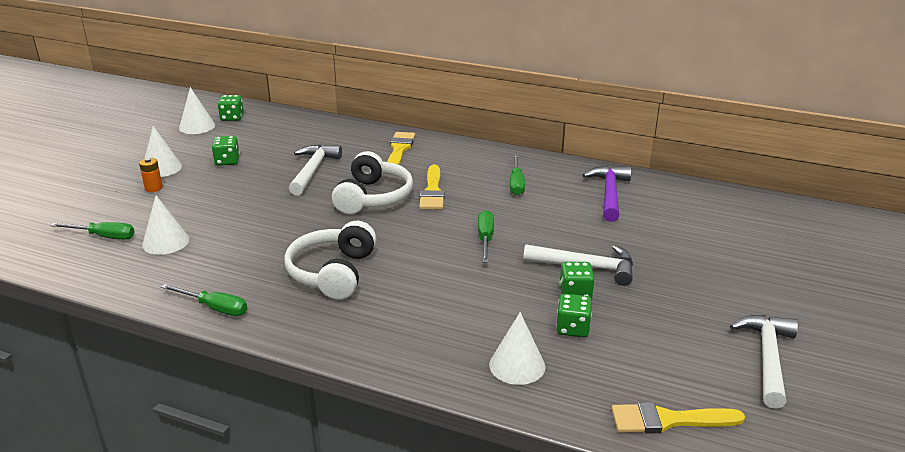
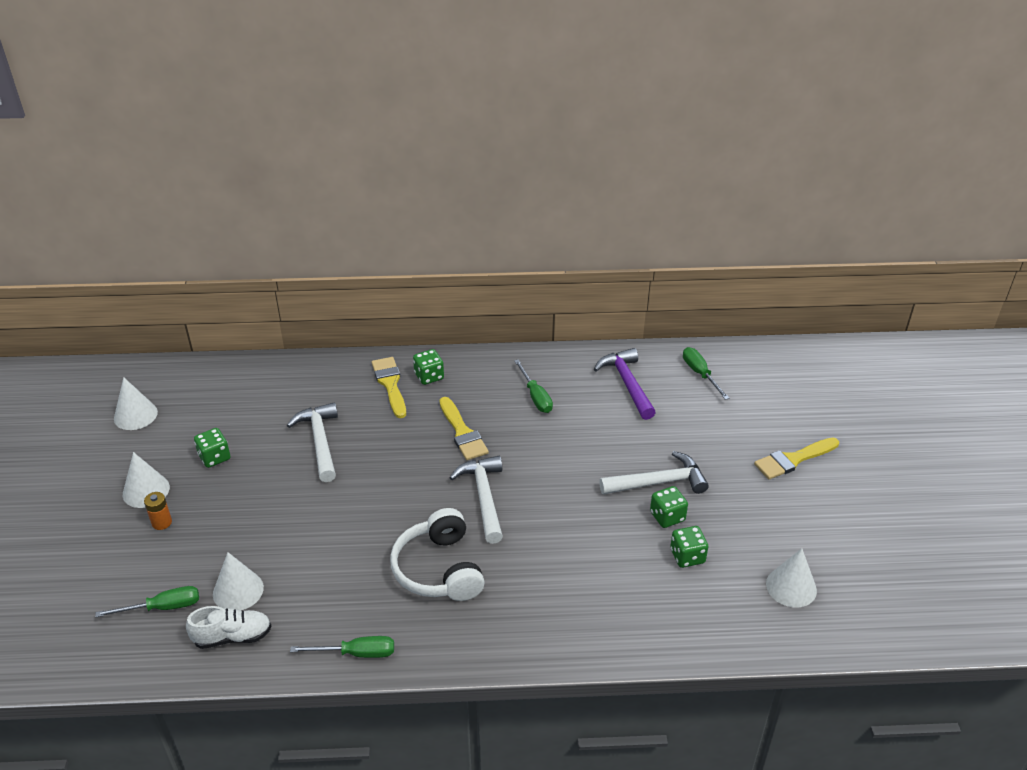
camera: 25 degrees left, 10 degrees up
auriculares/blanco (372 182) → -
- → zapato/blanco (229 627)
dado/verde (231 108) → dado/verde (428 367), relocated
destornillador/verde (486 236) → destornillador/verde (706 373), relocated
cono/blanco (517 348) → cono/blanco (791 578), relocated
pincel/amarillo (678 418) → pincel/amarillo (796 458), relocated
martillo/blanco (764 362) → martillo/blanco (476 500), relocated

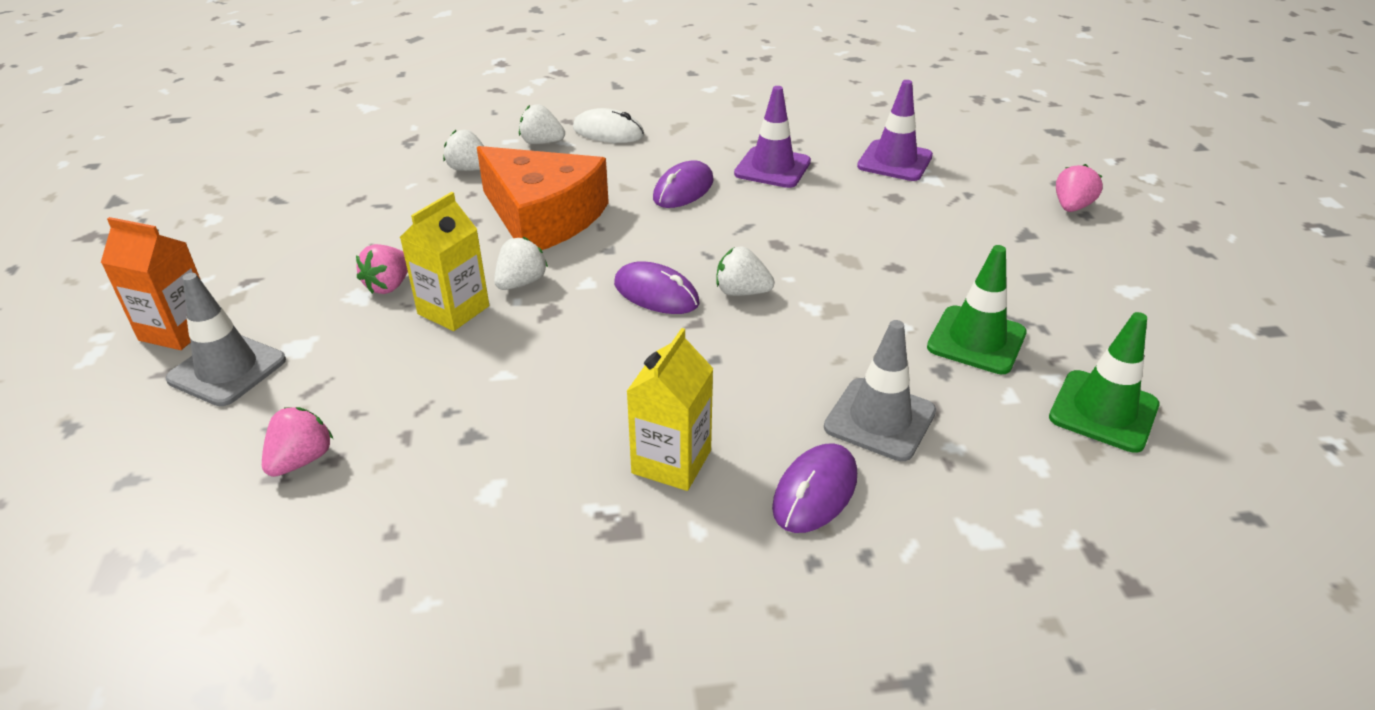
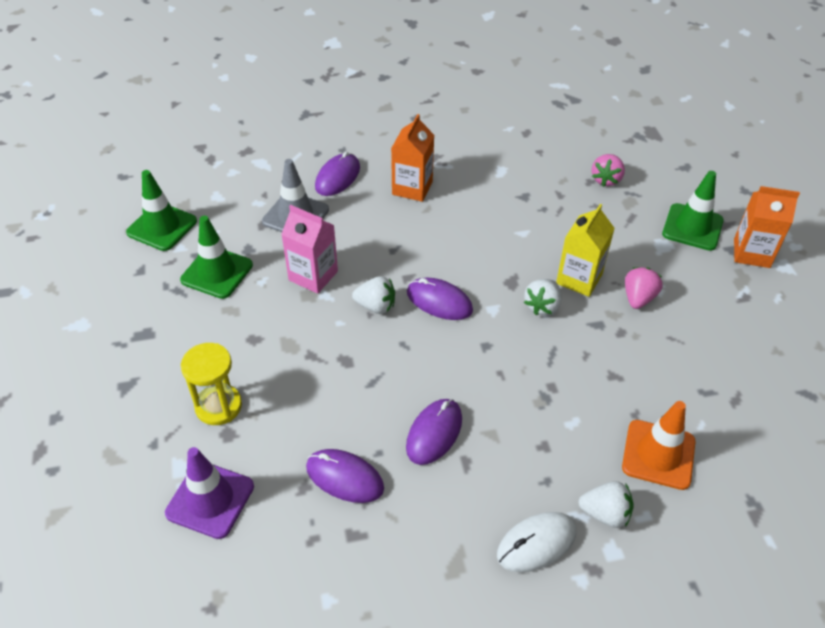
camera: 175 degrees right, 10 degrees up
queso/naranja (543 198) → -
fresa/rosa (1079 188) → -
- → reloj de arena/amarillo (211 384)
- → cartón de leche/rosa (309 249)
fresa/blanco (463 150) → cono de tráfico/naranja (658 445)
cono de tráfico/morado (772 137) → ratón/morado (345 476)
cono de tráfico/gris (225 339) → cono de tráfico/verde (693 211)
cartón de leche/amarillo (670 409) → cartón de leche/naranja (412 158)
ratón/blanco (608 125) → ratón/blanco (536 542), 45 degrees counterclockwise

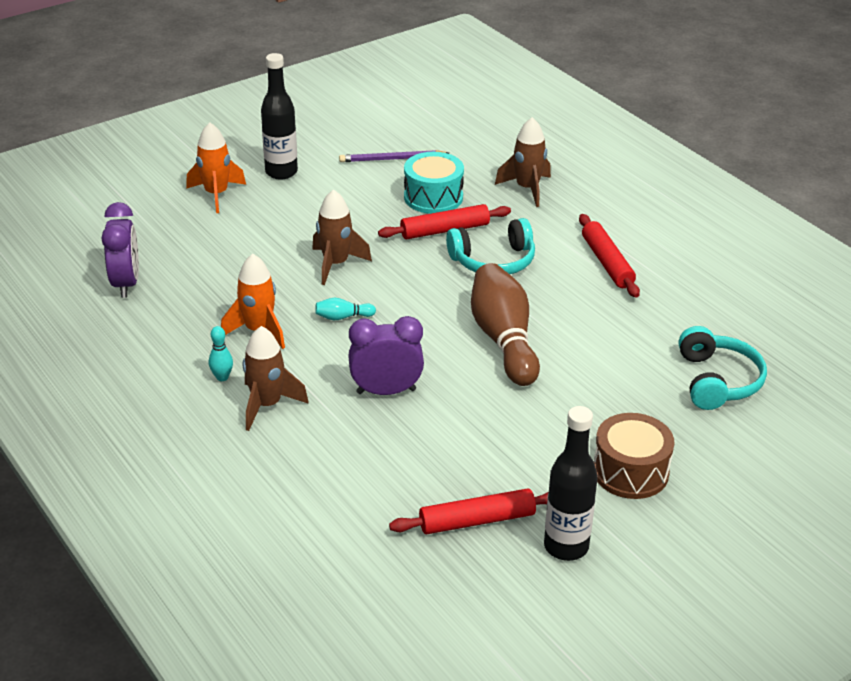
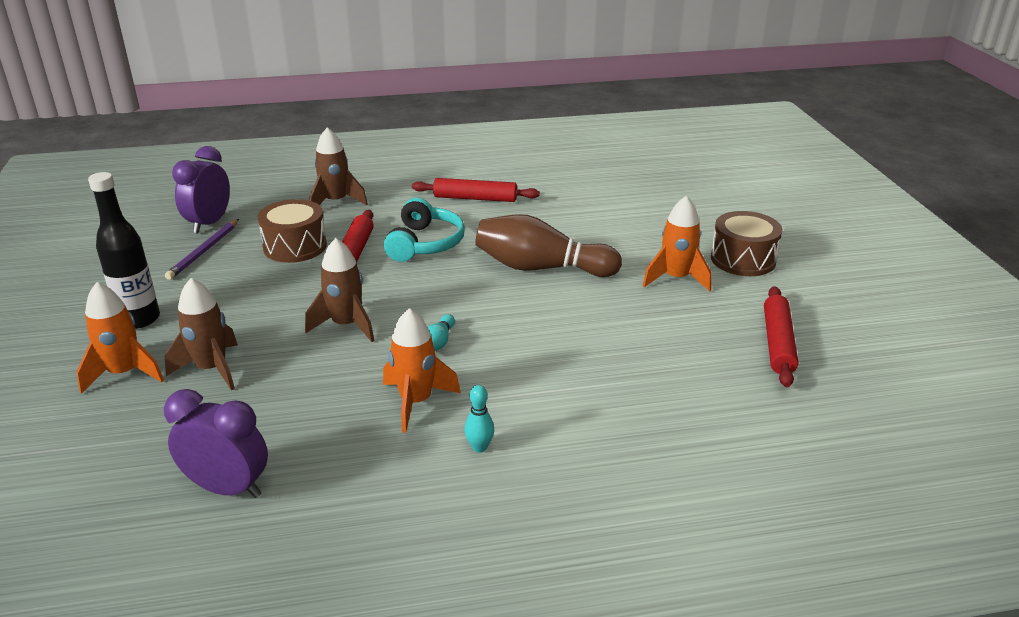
camera: 65 degrees left, 5 degrees down
botella/negro (571 483) → -
auriculares/turquesa (723 368) → -
- → cohete/naranja (677 244)
cohete/marrón (276 378) → cohete/marrón (201 334), relocated
despertador/morado (386 355) → despertador/morado (201 190), relocated
tambor/turquesa (434 183) → tambor/marrón (292 231)

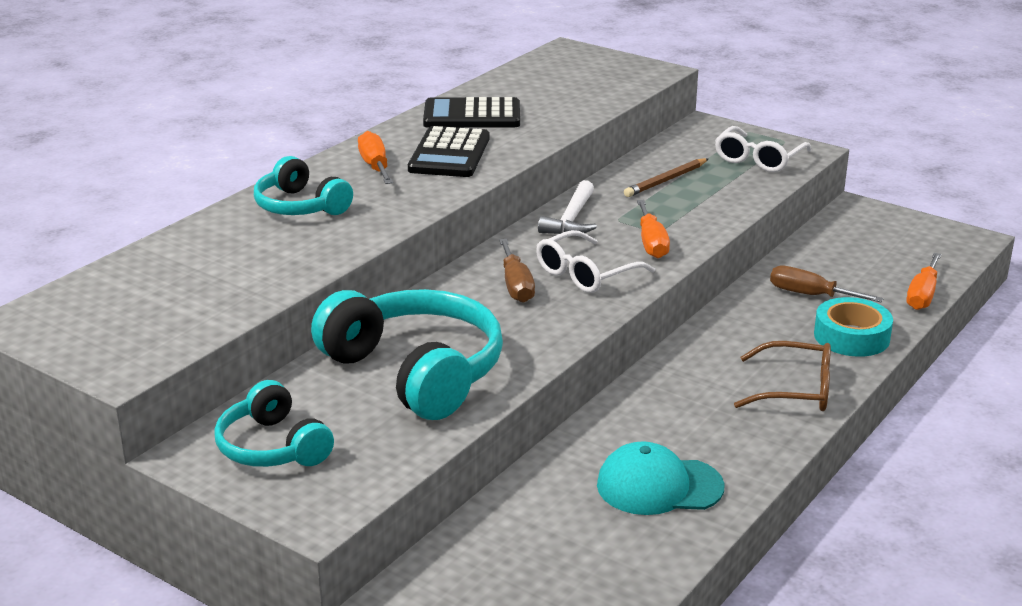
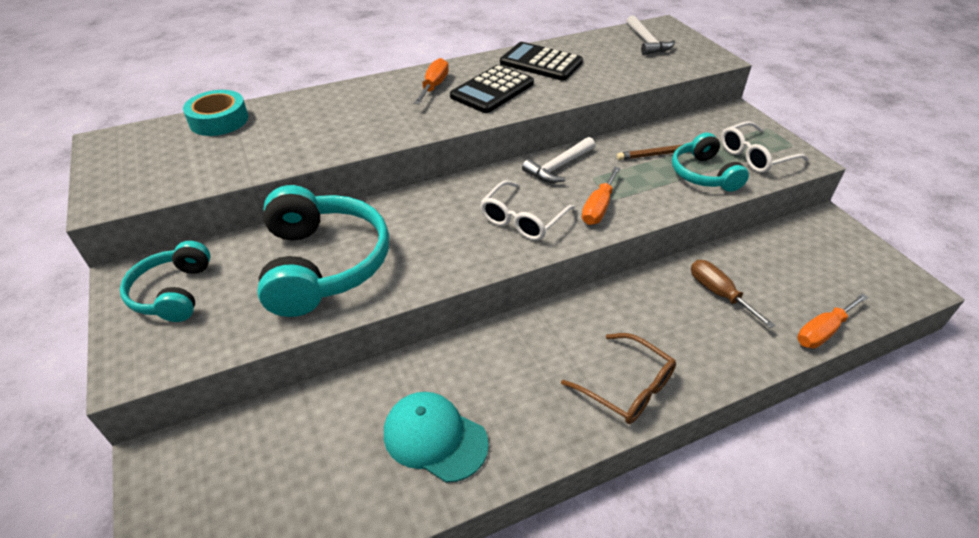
camera: 30 degrees right, 15 degrees up
destornillador/marrón (517 271) → -
- → martillo/blanco (650 35)
auriculares/turquesa (303 185) → auriculares/turquesa (710 162), relocated
cinta adhesiva/turquesa (853 327) → cinta adhesiva/turquesa (215 113), relocated
gafas/blanco (595 261) → gafas/blanco (527 210), 45 degrees counterclockwise

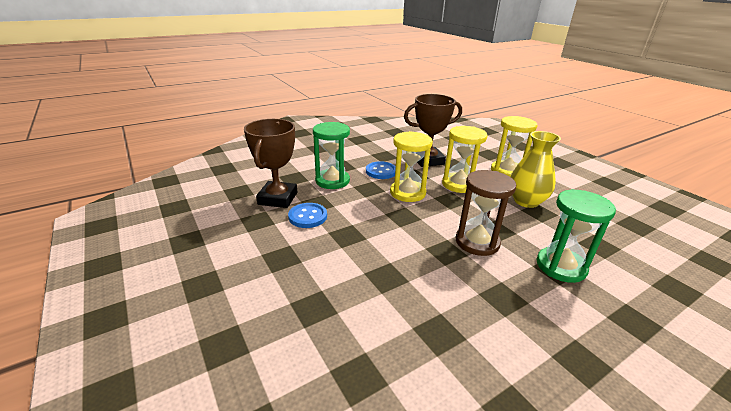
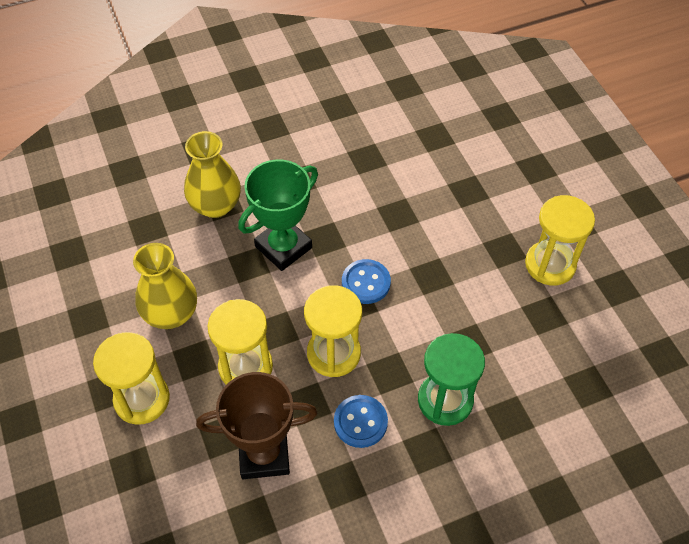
camera: 170 degrees left, 25 degrees up
trofeo/marrón (270 163) → -
- → reloj de arena/amarillo (560 240)
botón/azul (307 215) → botón/azul (366 281), relocated
reloj de arena/marrón (486 213) → trofeo/verde (278 215)
reloj de arena/verde (576 236) → florero/amarillo (212 174)

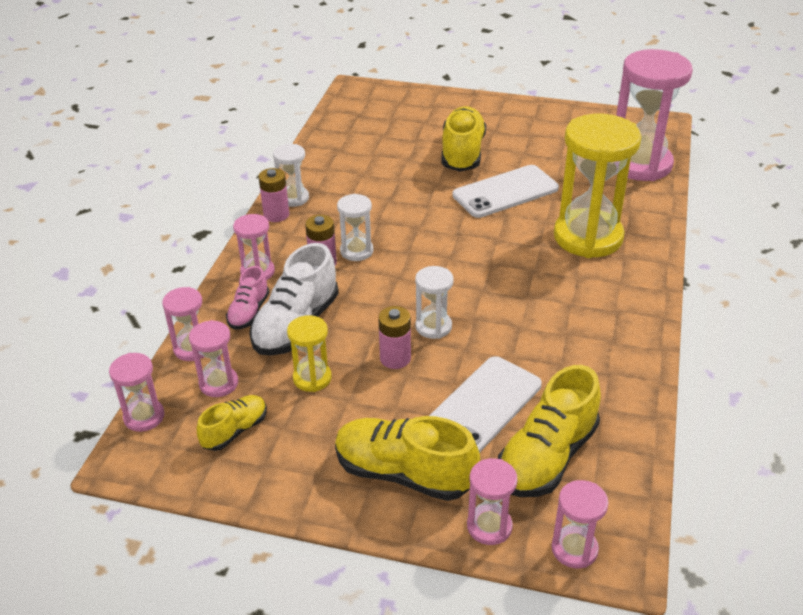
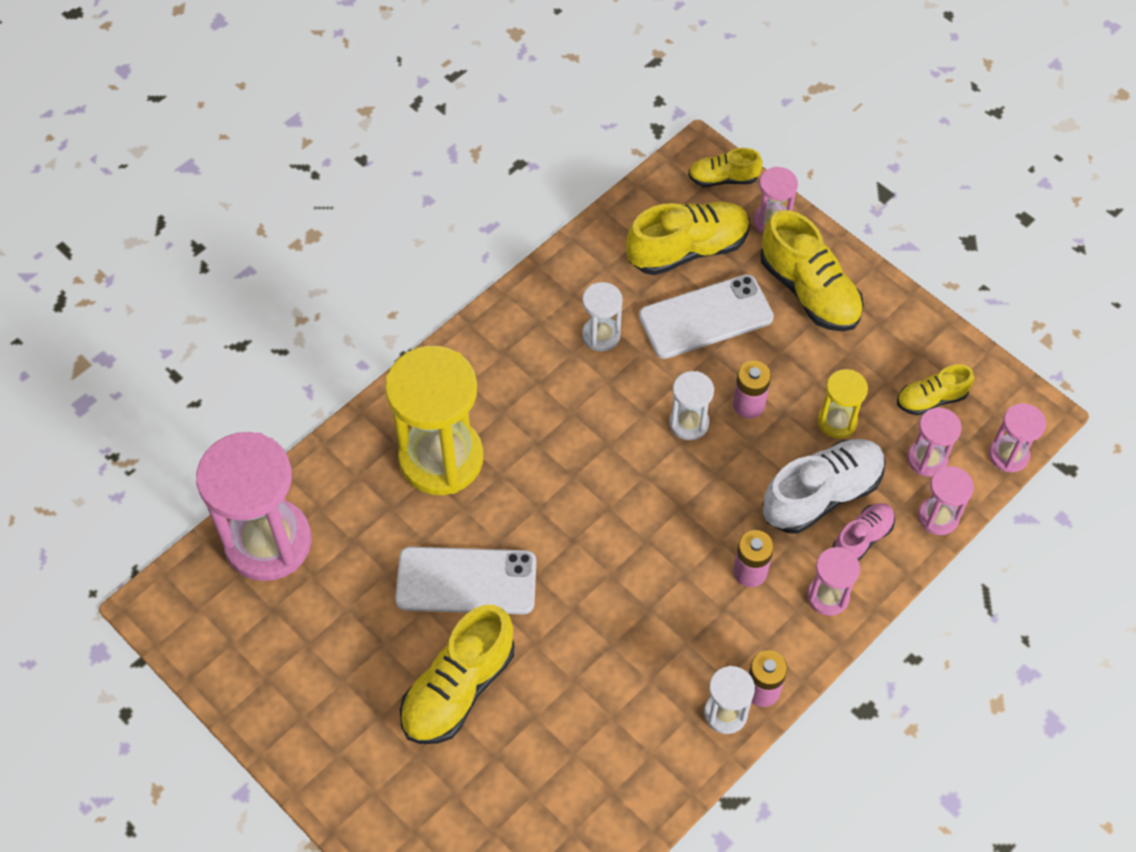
camera: 150 degrees left, 20 degrees up
reloj de arena/blanco (355 227) → reloj de arena/blanco (602 316), relocated
reloj de arena/rosa (580 524) → zapato/amarillo (725 167)

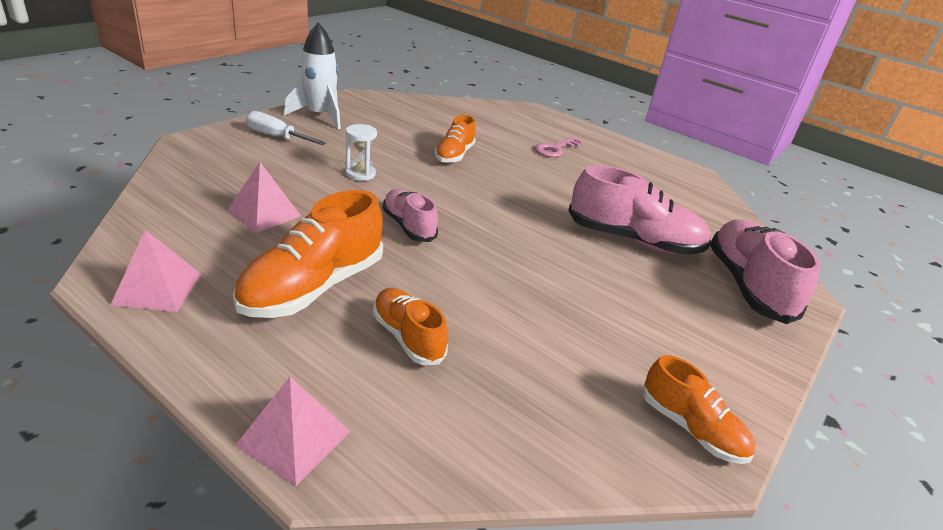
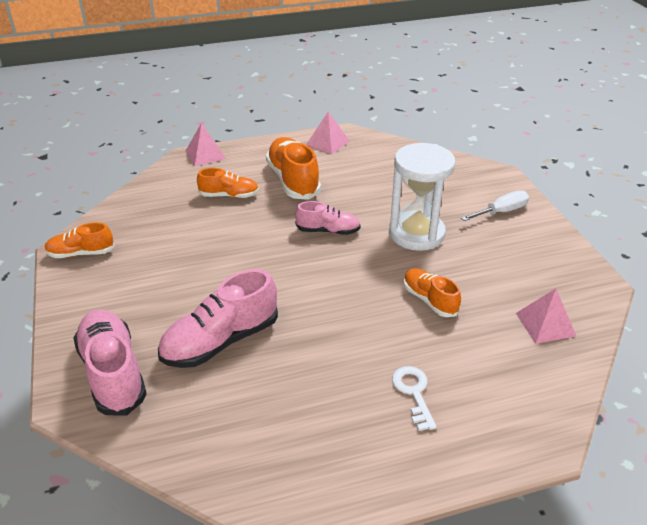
camera: 130 degrees right, 5 degrees up
cohete/blanco (312 75) → -
pirámide/rosa (264 197) → pirámide/rosa (546 316), relocated
llave/rosa (559 146) → llave/blanco (414 398)
zapato/rosa (765 271) → zapato/rosa (110 362), 150 degrees counterclockwise
reloj de arena/blanco (361 152) → reloj de arena/blanco (422 197), x2.22

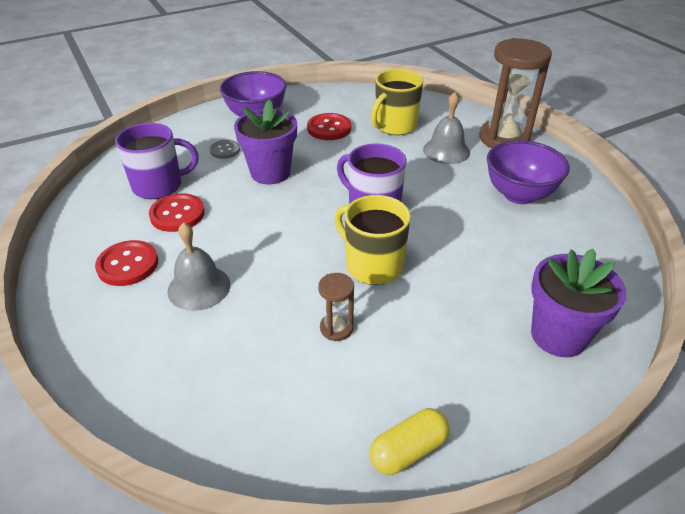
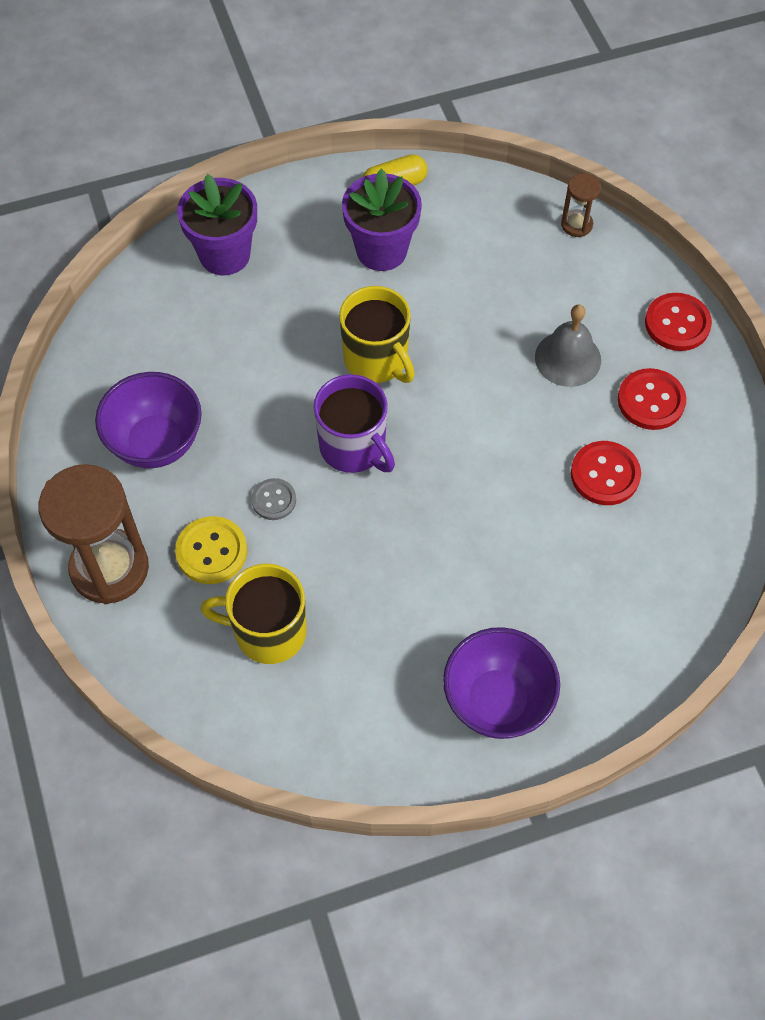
camera: 170 degrees left, 20 degrees up
taza/morado (157 161) → -
botón/gris (225 149) → botón/gris (273 499), relocated
maceta/morado (265 142) → maceta/morado (382 219), relocated
botón/rojo (329 126) → botón/rojo (678 322), relocated
reloj de arena/marrón (336 307) → reloj de arena/marrón (581 205), relocated
campana/gris (446 128) → botón/amarillo (211 550)
taza/amarillo (397 102) → taza/amarillo (253 614), 135 degrees counterclockwise

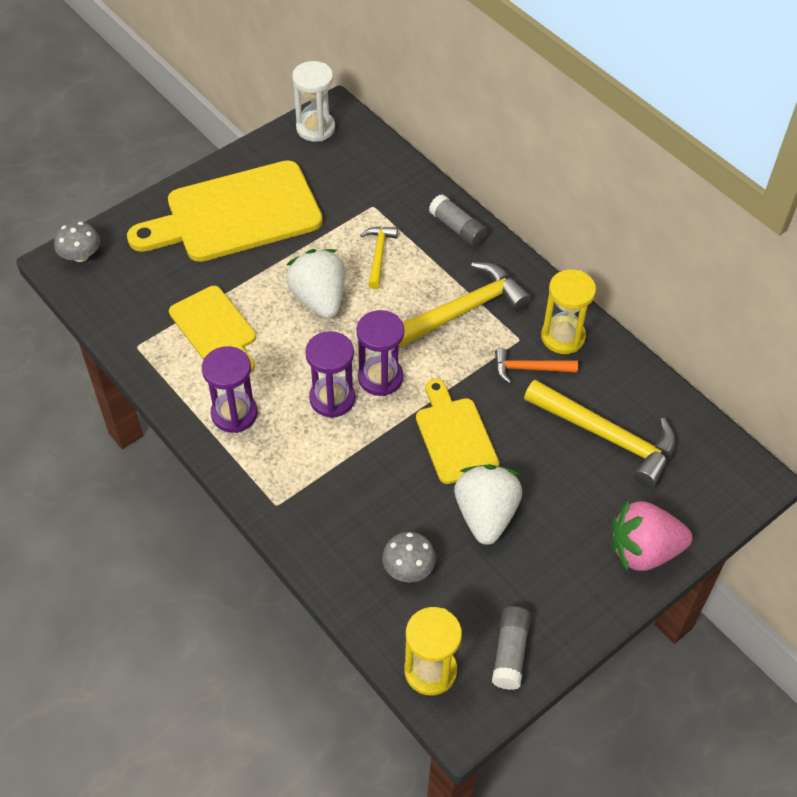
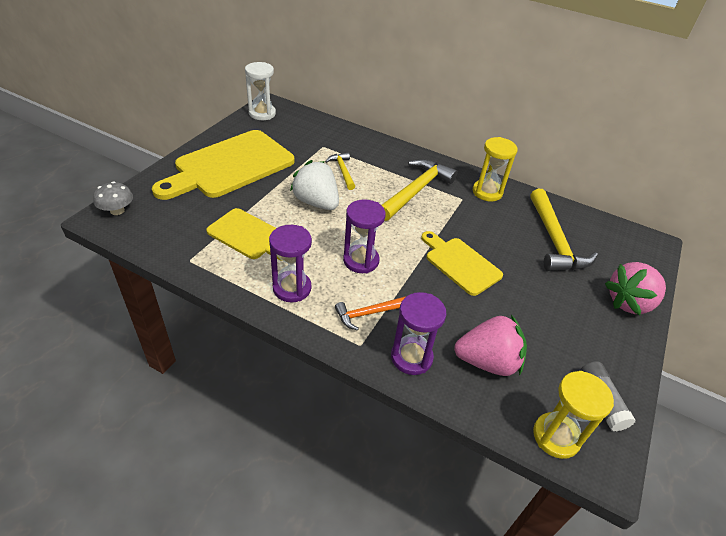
camera: 25 degrees left, 10 degrees down
barra de pegamento/gris (458 220) → -
fresa/blanco (488 504) → -
reloj de arena/morado (380 353) → reloj de arena/morado (418 333), relocated
martillo/naranja (536 365) → martillo/naranja (370 313), relocated
seta/gris (409 557) → fresa/rosa (490 345)
martillo/amarillo (600 434) → martillo/amarillo (564 230), 75 degrees clockwise

